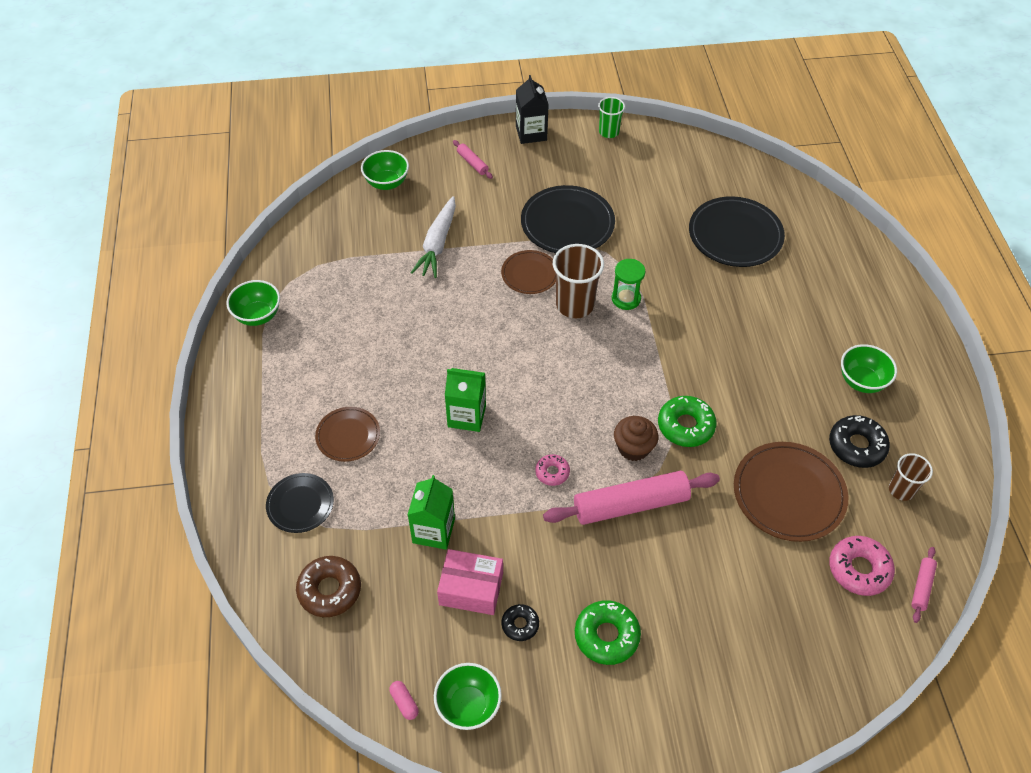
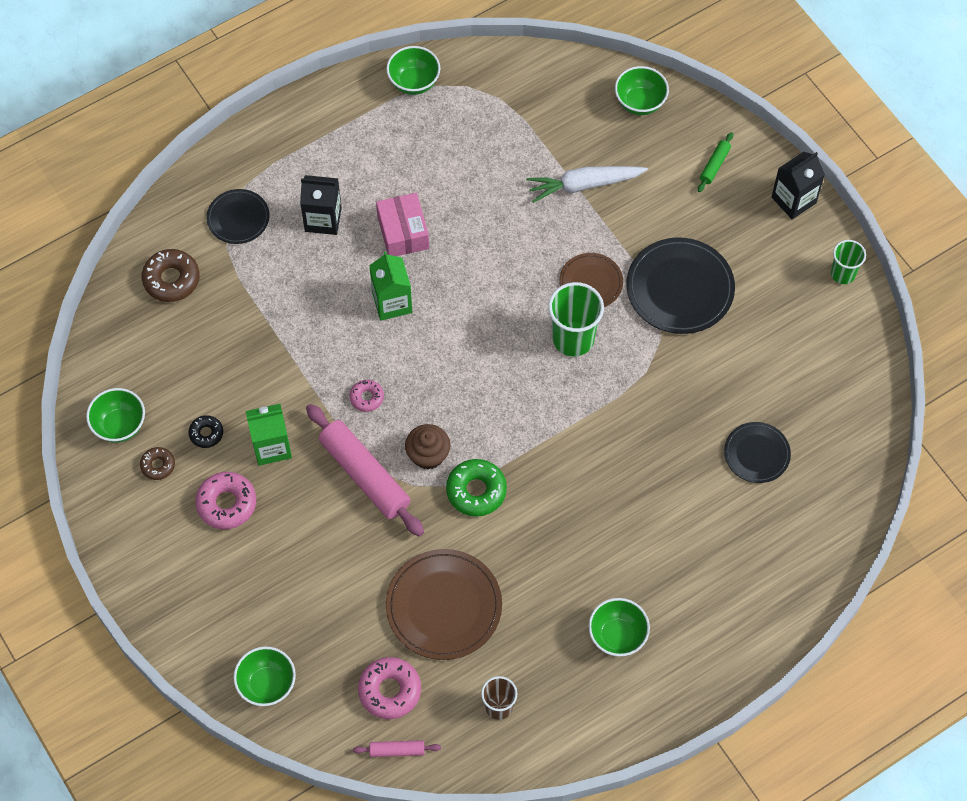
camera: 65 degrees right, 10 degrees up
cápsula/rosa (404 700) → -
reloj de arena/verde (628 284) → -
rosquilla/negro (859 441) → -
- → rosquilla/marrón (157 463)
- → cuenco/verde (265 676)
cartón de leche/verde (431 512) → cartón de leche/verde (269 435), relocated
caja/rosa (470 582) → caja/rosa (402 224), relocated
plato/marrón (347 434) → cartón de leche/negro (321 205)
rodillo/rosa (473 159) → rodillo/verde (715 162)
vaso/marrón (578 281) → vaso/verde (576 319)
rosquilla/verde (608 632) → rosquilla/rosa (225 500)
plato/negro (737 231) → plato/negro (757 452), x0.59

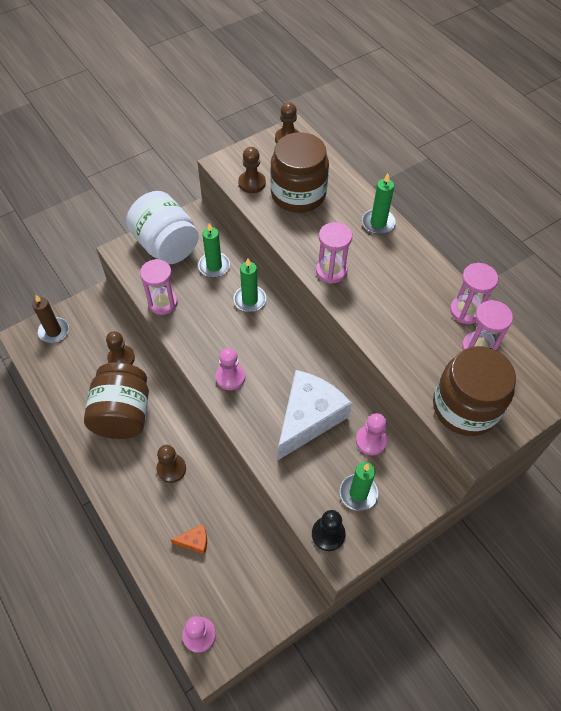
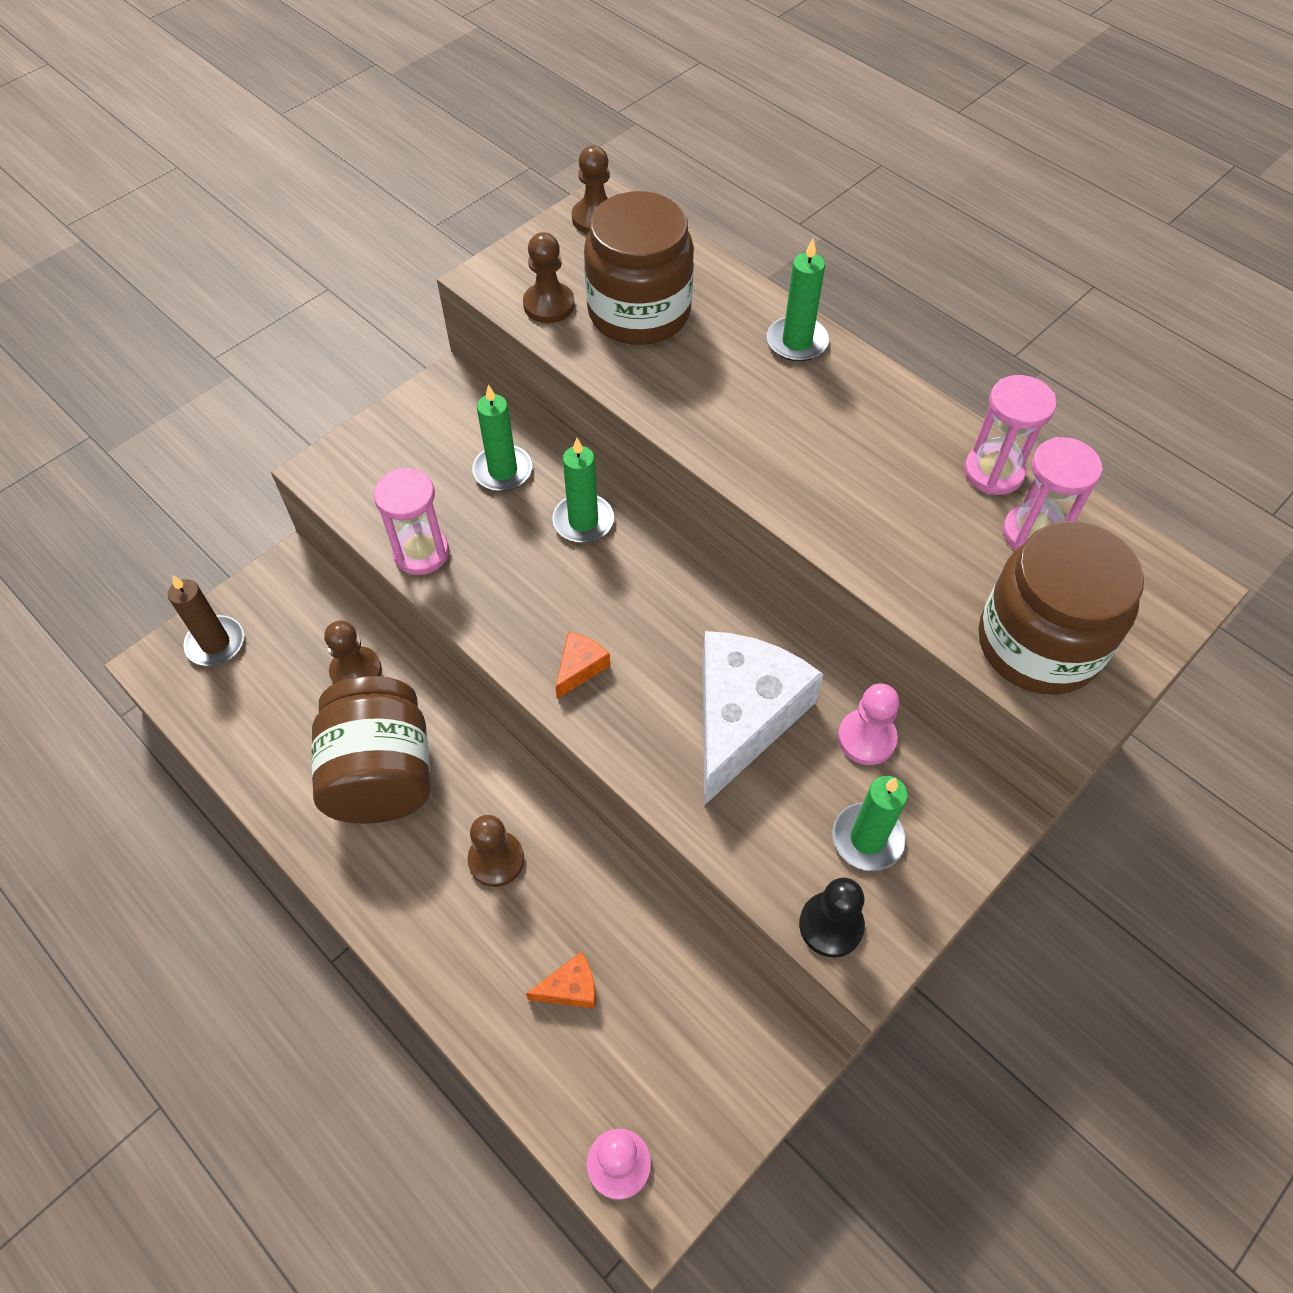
camera: 10 degrees left, 0 degrees up
tarro/blanco (162 228) → -
reloj de arena/rosa (334 253) → -
peón/rosa (230 369) → queso/naranja (582 665)

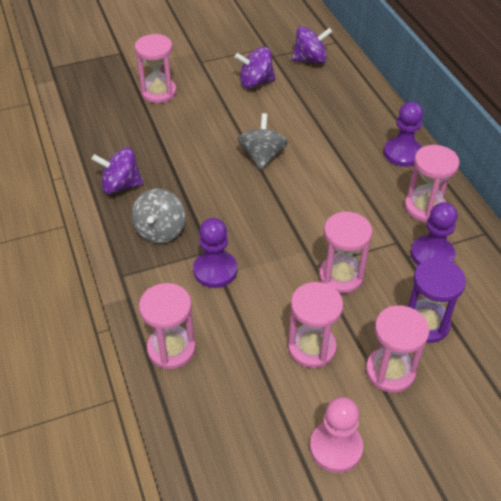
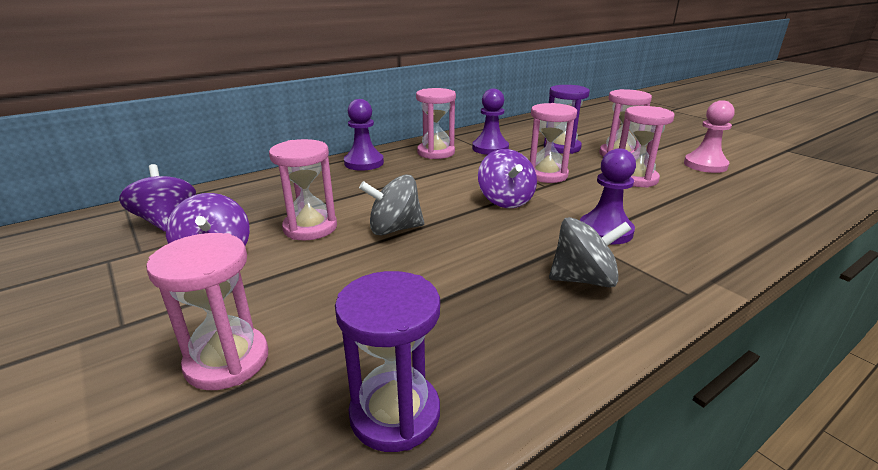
camera: 105 degrees left, 20 degrees down
- → reloj de arena/morado (387 361)
peonza/morado (118 170) → peonza/morado (507 178), relocated
reloj de arena/rosa (167 326) → reloj de arena/rosa (303 189), relocated

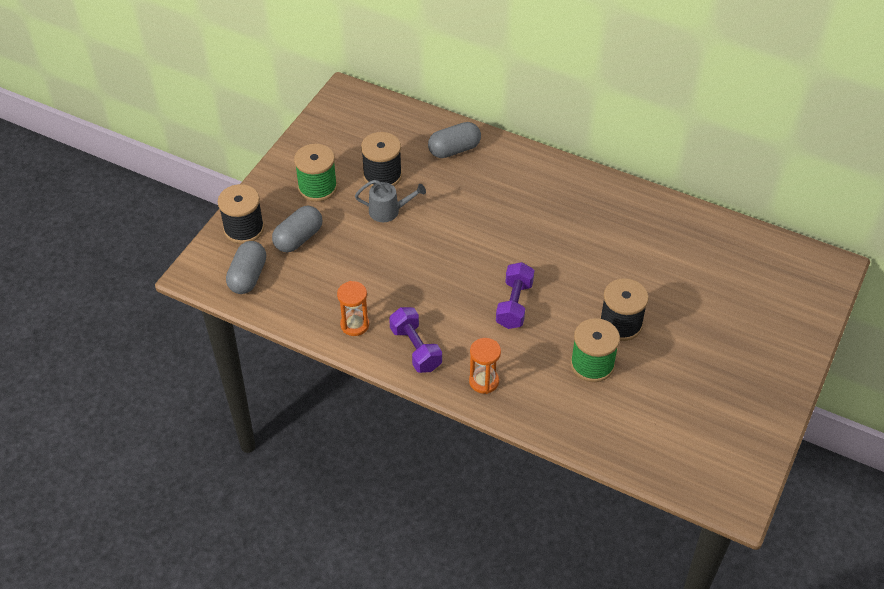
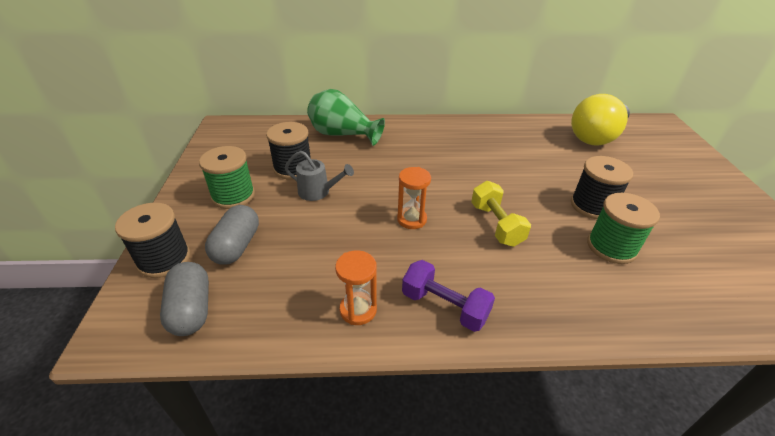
camera: 30 degrees left, 10 degrees down
- → bombilla/amarillo (600 120)
reloj de arena/naranja (485 366) → reloj de arena/naranja (414 198), relocated
cápsula/gris (454 140) → florero/verde (346 117)
mancuerna/morado (515 295) → mancuerna/amarillo (501 214)
regadera/gris (390 201) → regadera/gris (319 176), 45 degrees clockwise

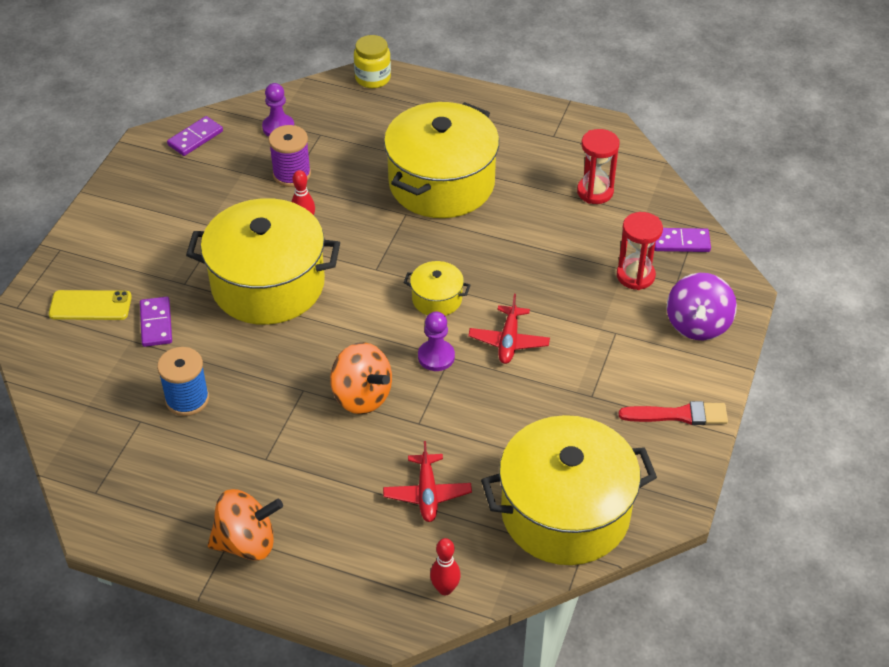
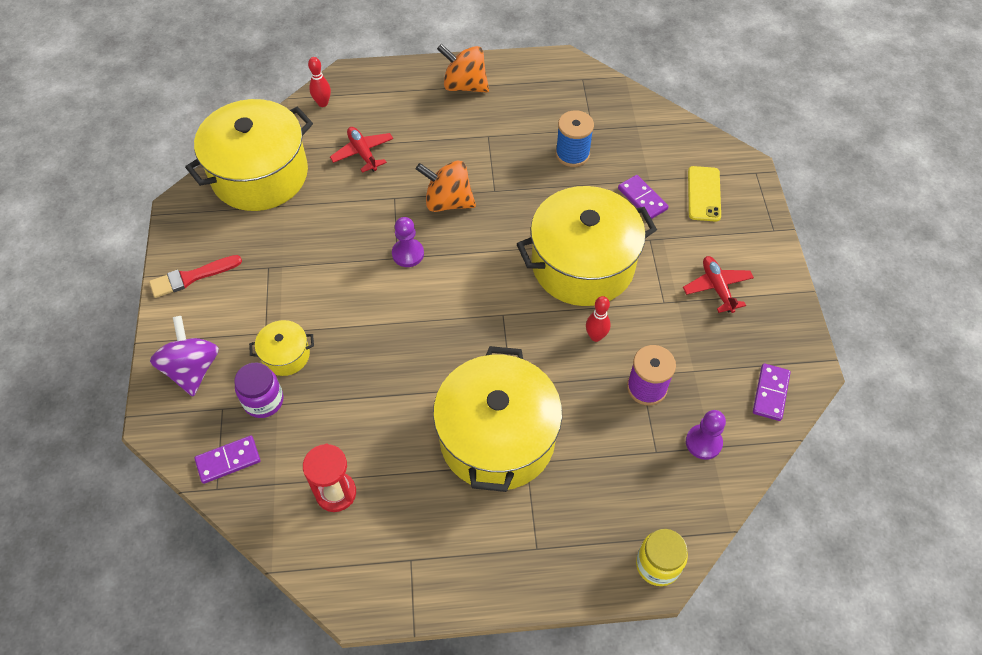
camera: 155 degrees right, 10 degrees up
olla/amarillo (437 288) → olla/amarillo (281 348), relocated
avión/rojo (509 329) → avión/rojo (718 284), relocated
reloj de arena/rojo (640 251) → tarro/morado (259 390)
móvil/amarillo (90 305) → móvil/amarillo (704 194), 60 degrees counterclockwise
peonza/naranja (245 525) → peonza/naranja (463 68), 60 degrees clockwise

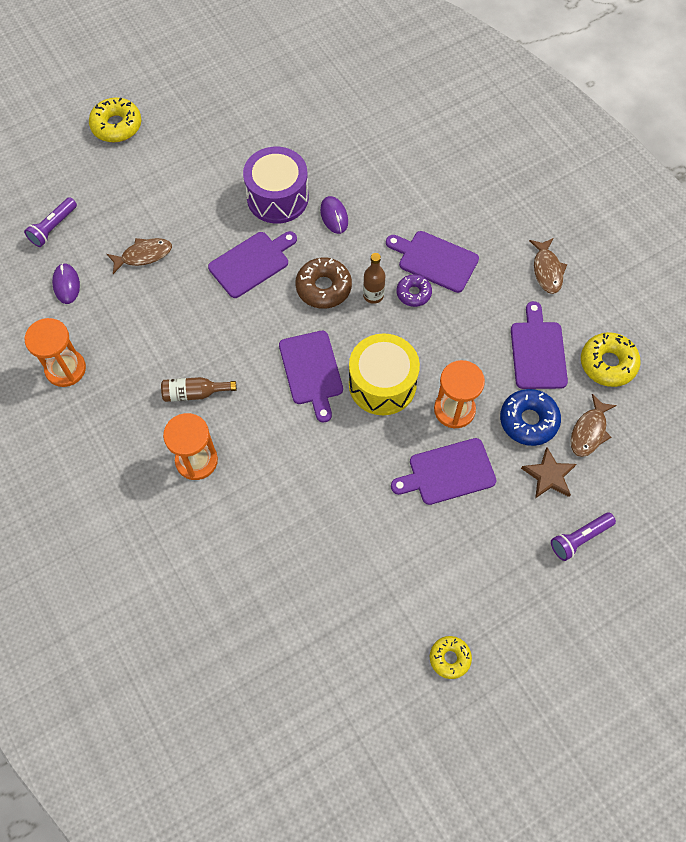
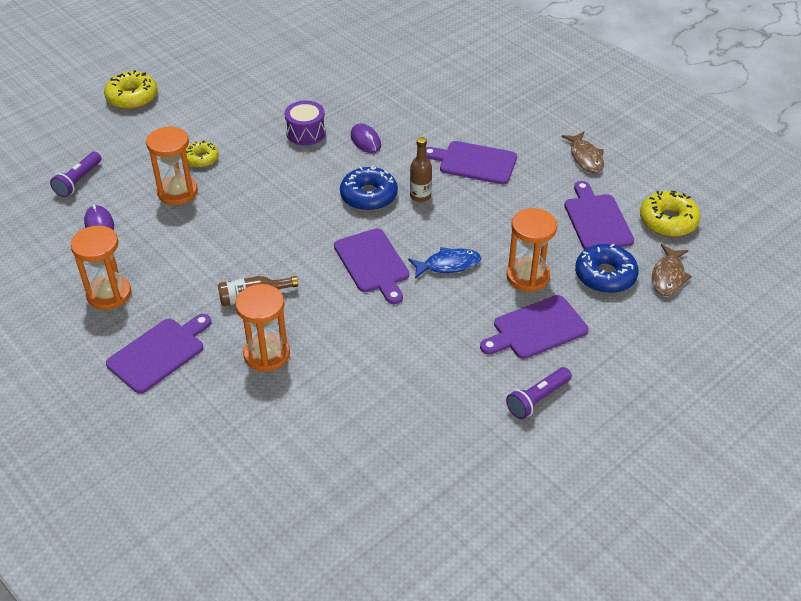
camera: 10 degrees left, 20 degrees down
rosquilla/morado (414 290) → -
estrella/marrón (548 472) → -
tabla de cortar/morado (252 264) → tabla de cortar/morado (159 354), relocated
rosquilla/amarillo (451 657) → rosquilla/amarillo (202 154), relocated
lámpara de mano/morado (583 537) → lámpara de mano/morado (539 393), relocated
pez/marrón (139 256) → reloj de arena/naranja (172 165)
tambor/amarillo (384 374) → pez/azul (444 263)
rosquilla/marrón (323 283) → rosquilla/azul (369 188)
tambor/morado (276 185) → tambor/morado (305 123), x0.63

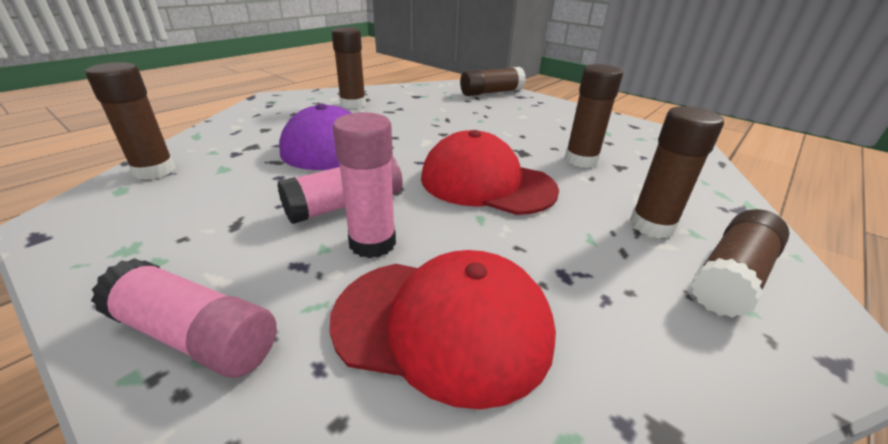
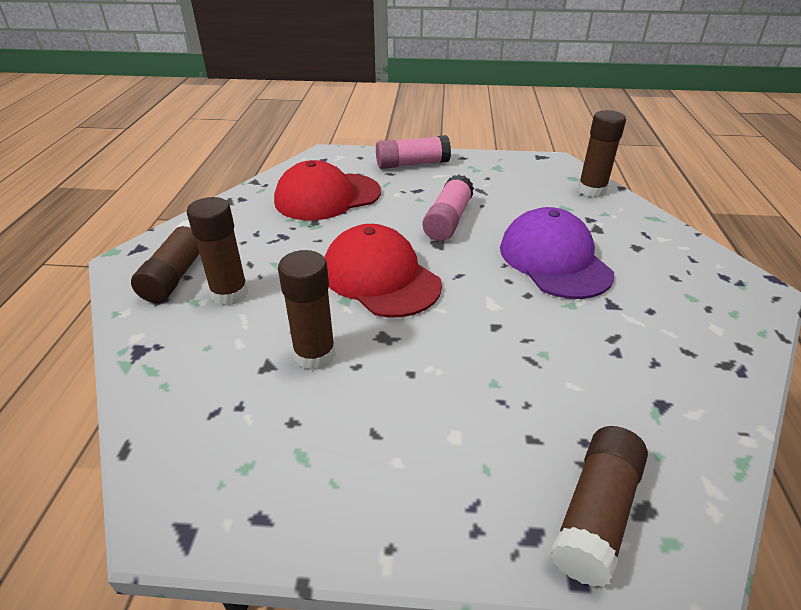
camera: 145 degrees right, 5 degrees up
barra de pegamento/marrón (348 68) → -
barra de pegamento/rosa (364 185) → -
gorra/rojo (490 172) → gorra/rojo (383 270), 120 degrees counterclockwise

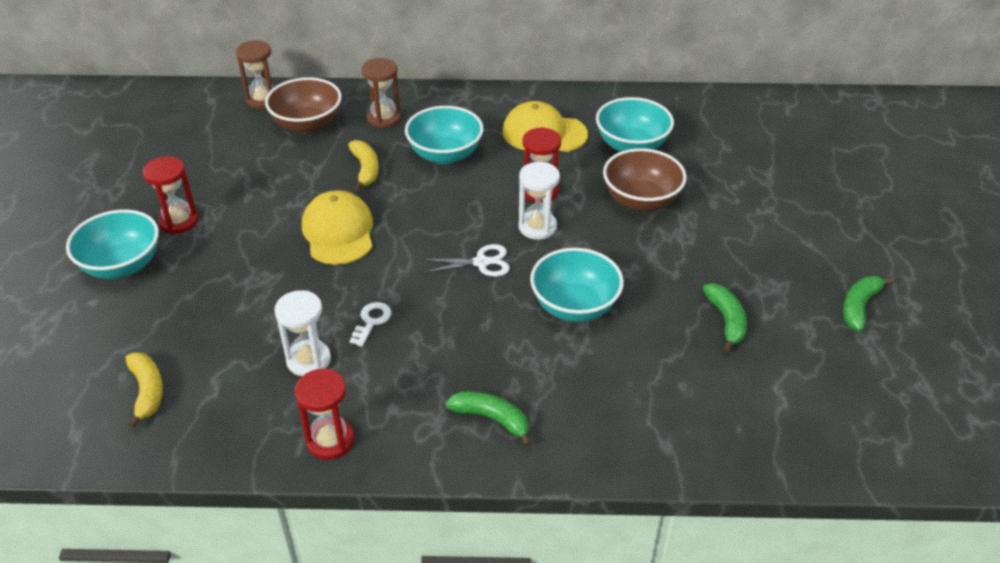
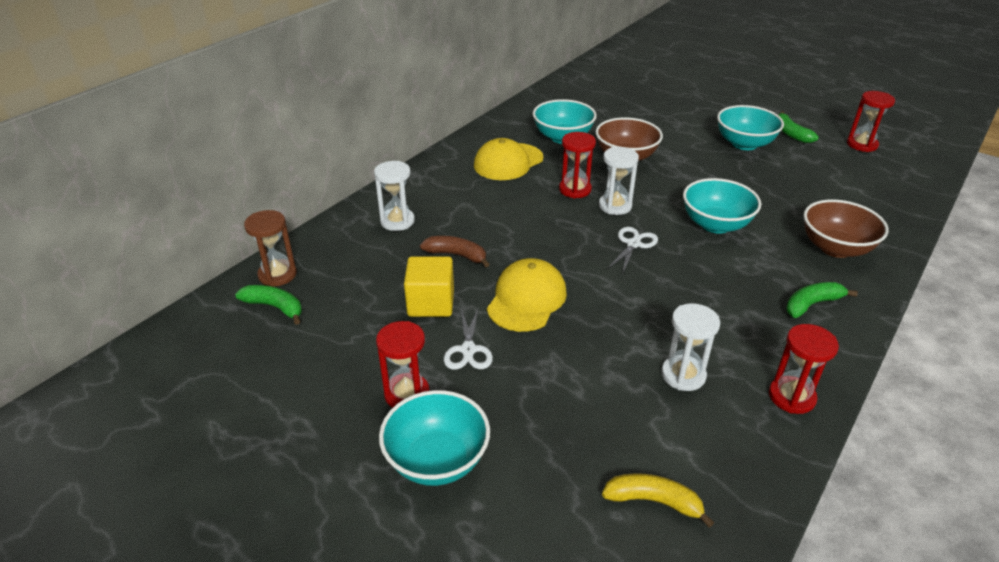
camera: 55 degrees left, 5 degrees down
llave/blanco (370 324) → -
- → cubo/amarillo (429 286)
- → tijeras/blanco (468 339)
- → reloj de arena/rojo (871 121)
cuenco/marrón (303 105) → cuenco/marrón (846 228), relocated
cuenco/turquesa (444 135) → cuenco/turquesa (750 127), relocated
plátano/verde (725 317) → plátano/verde (268 305), relocated
plátano/amarillo (363 165) → plátano/marrón (455 251)
reloj de arena/marrón (381 93) → reloj de arena/blanco (394 196)
gorra/amarillo (337 227) → gorra/amarillo (527 295), 90 degrees clockwise

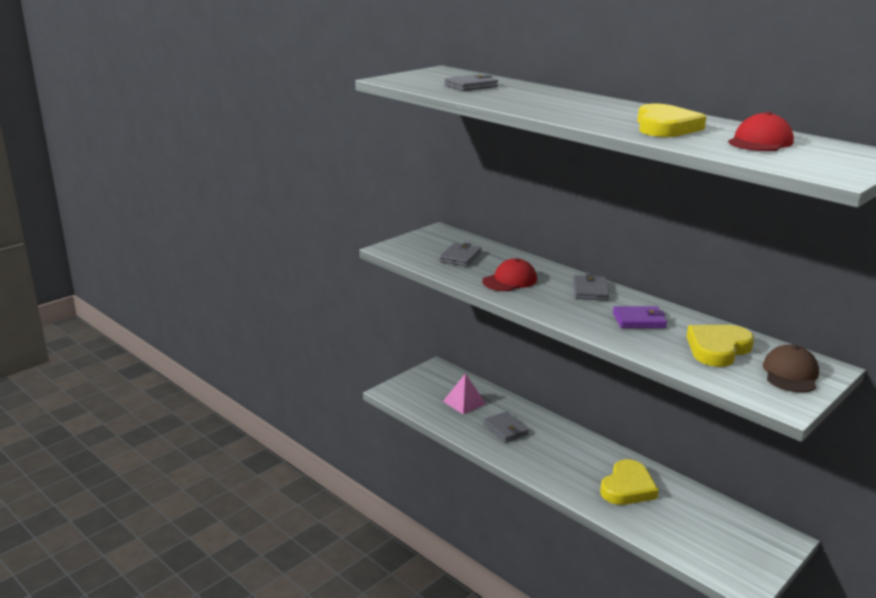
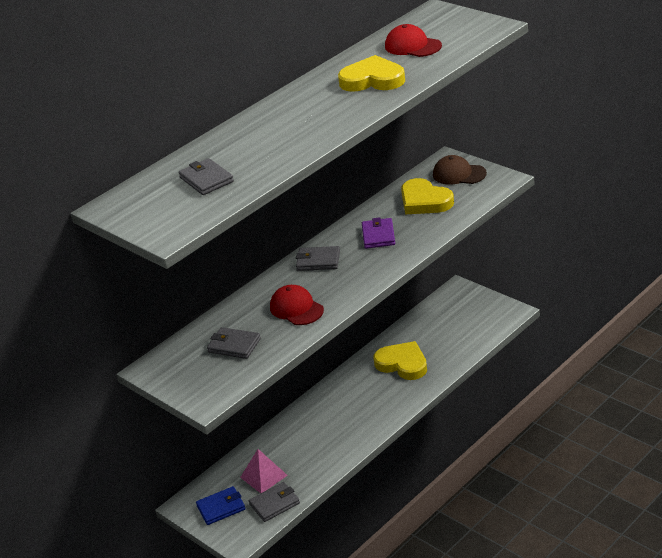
camera: 85 degrees left, 10 degrees up
- → cartera/azul (220 505)
cartera/gris (506 427) → cartera/gris (274 502), relocated

